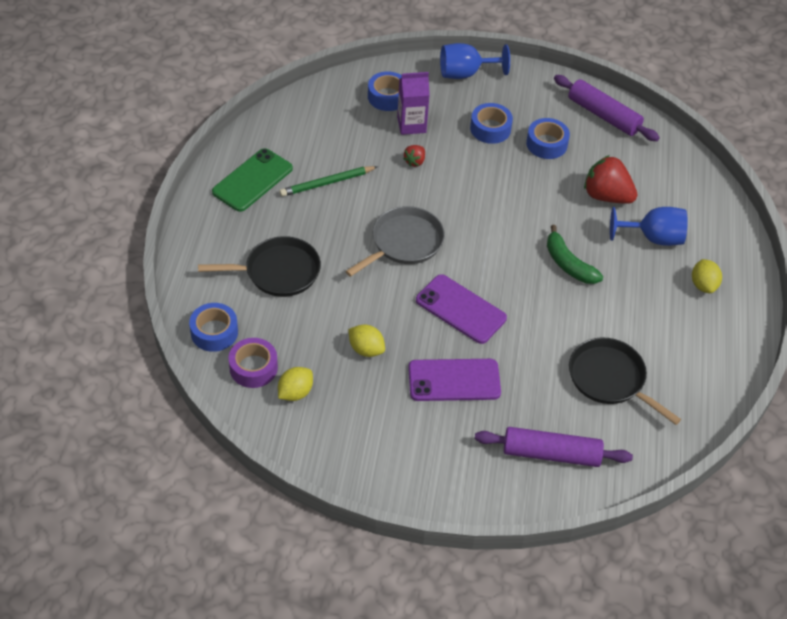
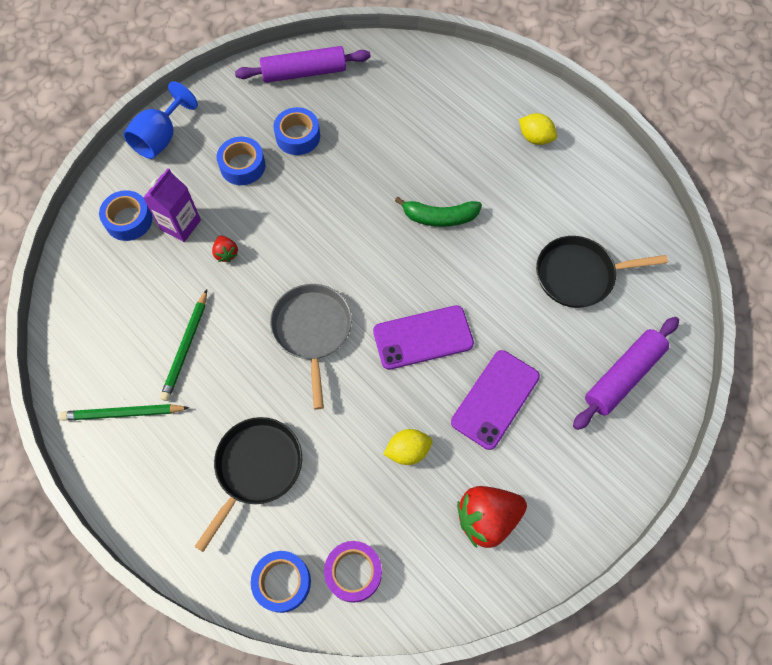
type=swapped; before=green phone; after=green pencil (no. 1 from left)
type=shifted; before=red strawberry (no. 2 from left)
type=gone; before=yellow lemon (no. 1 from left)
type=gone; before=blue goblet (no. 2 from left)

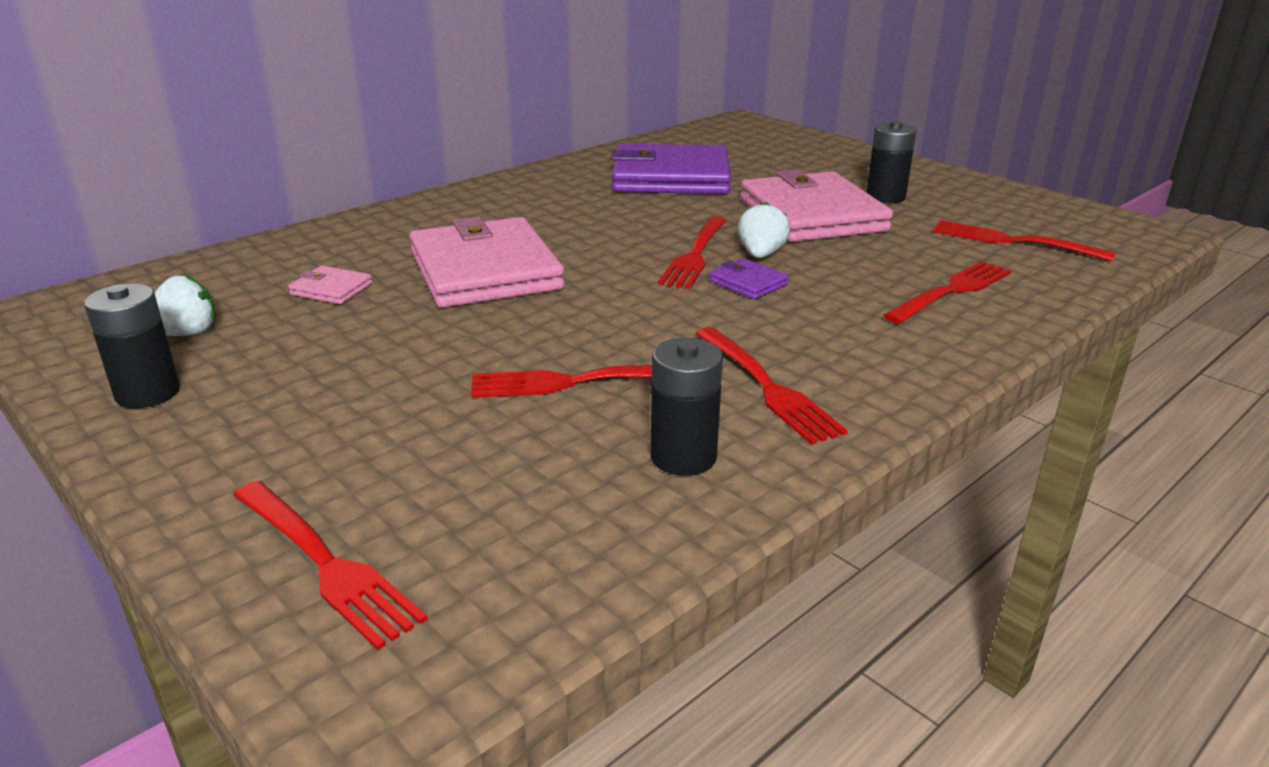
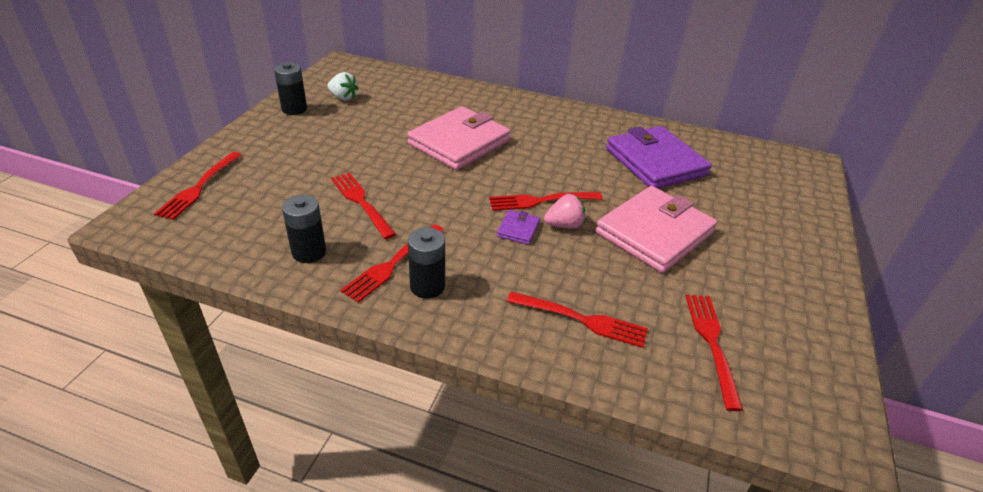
type=shifted; before=black battery (no. 3 from left)
type=repainted; before=white strawberry (no. 2 from left); after=pink strawberry
type=gone; before=pink wallet (no. 1 from left)

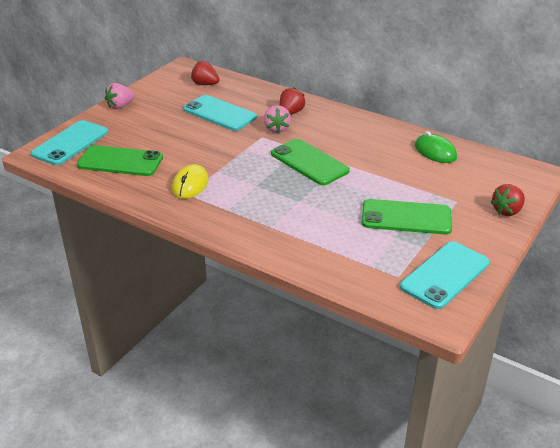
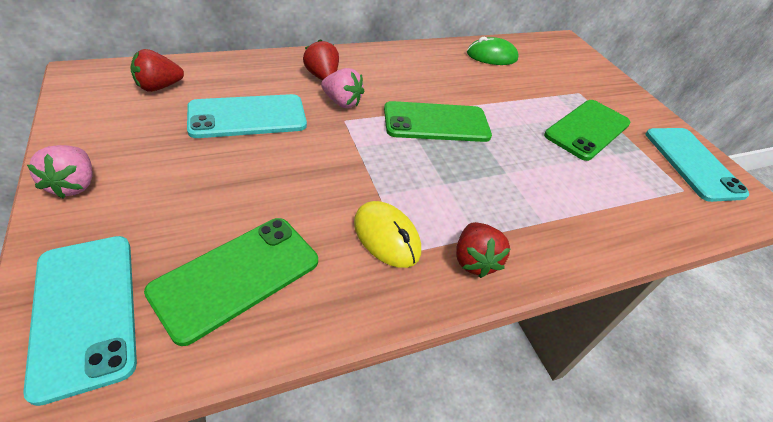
type=shifted; before=red strawberry (no. 3 from left)

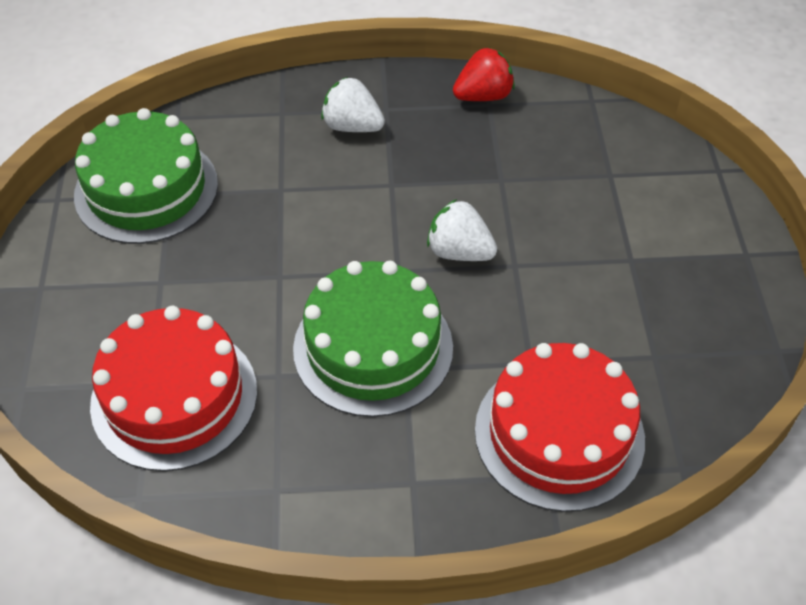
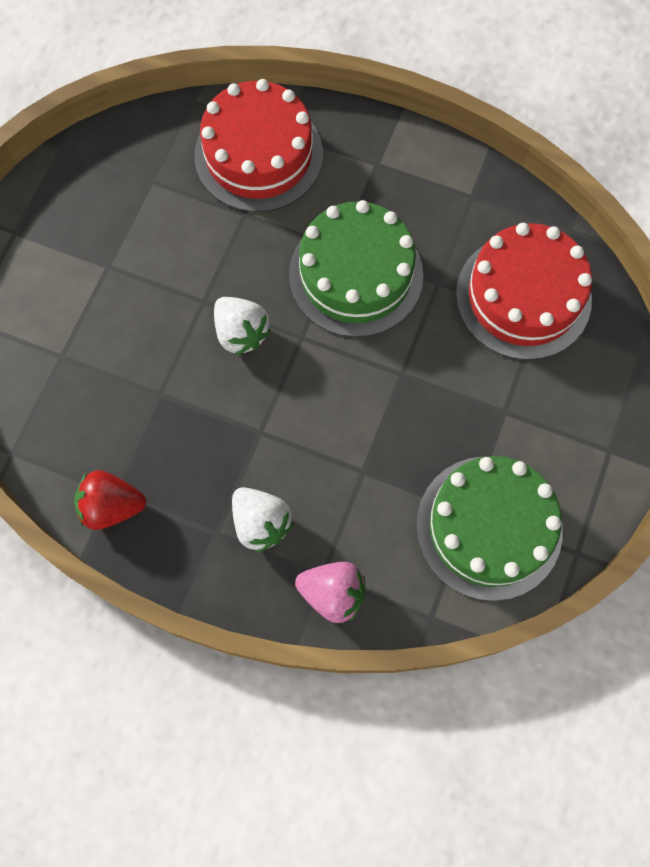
type=new; after=pink strawberry

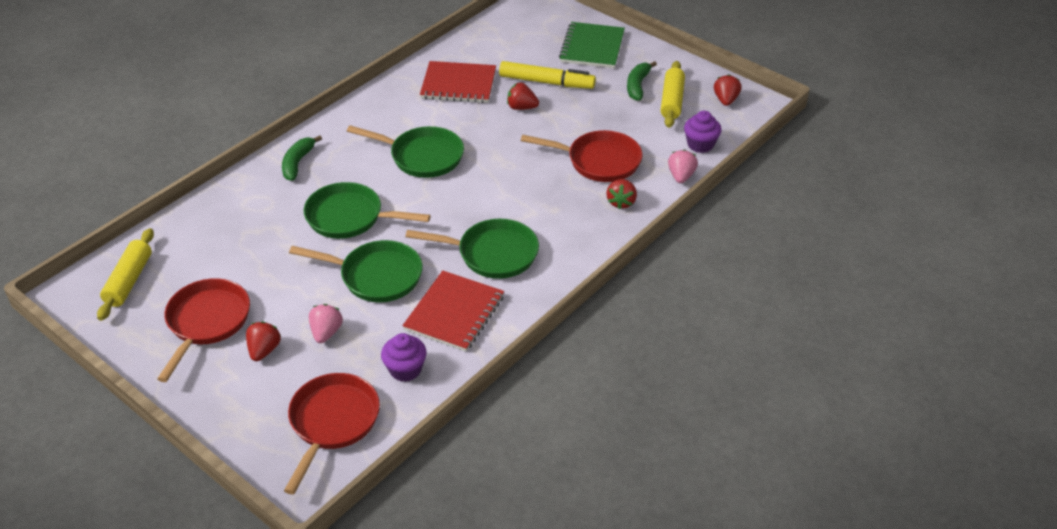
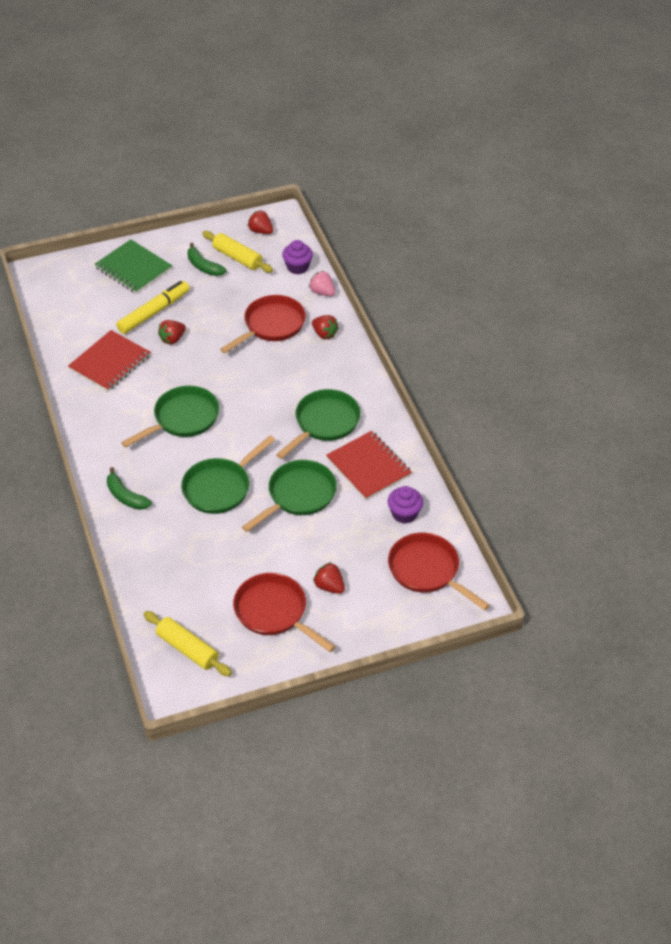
type=gone; before=pink strawberry (no. 1 from left)

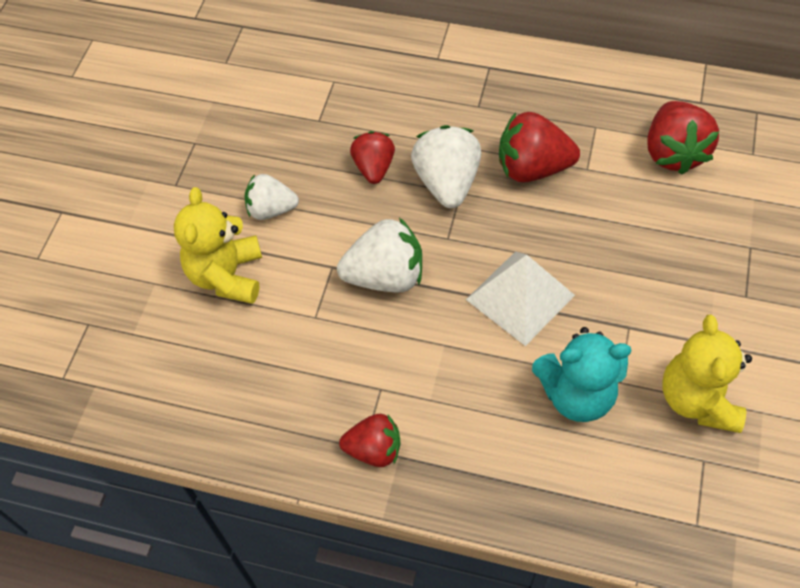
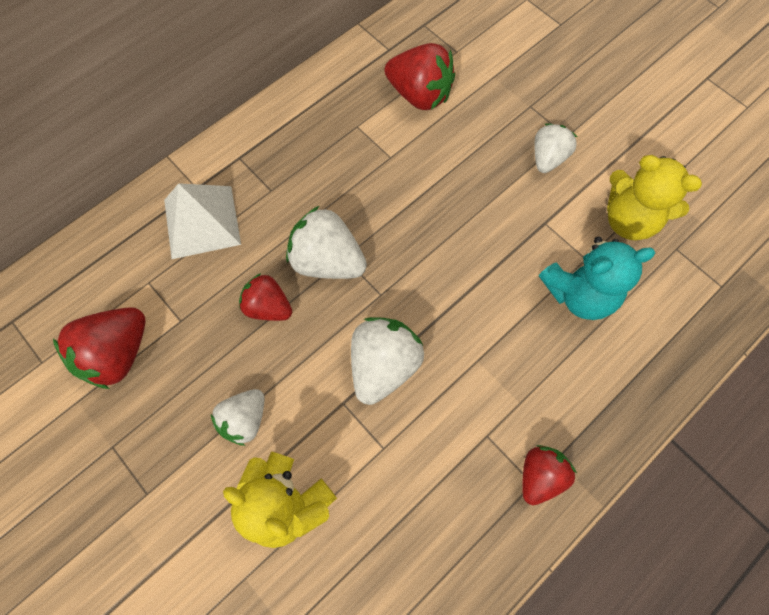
type=shifted; before=red strawberry (no. 3 from left in the first image); after=red strawberry (no. 1 from left)
type=shifted; before=white pyramid
type=new; after=white strawberry (no. 4 from left)
type=rotated; before=turquoise teddy bear; turn=45

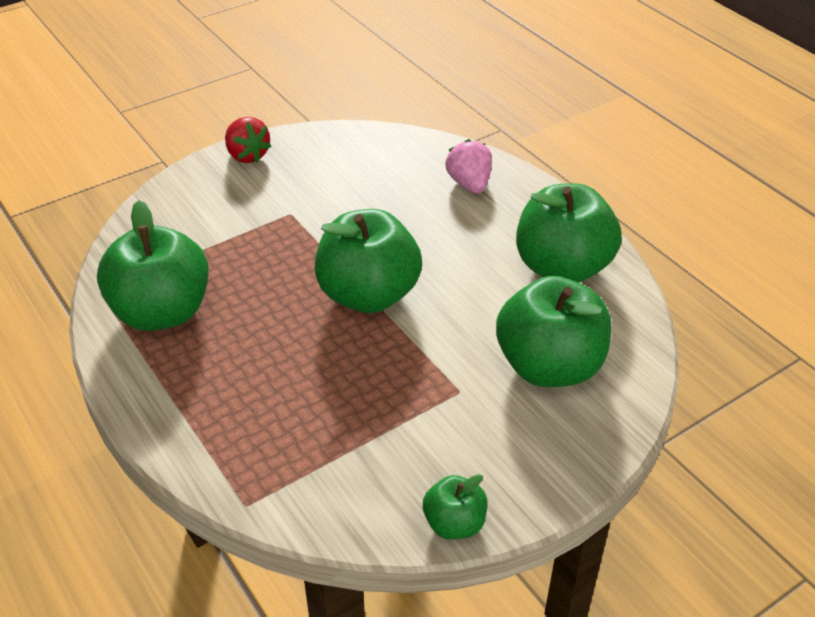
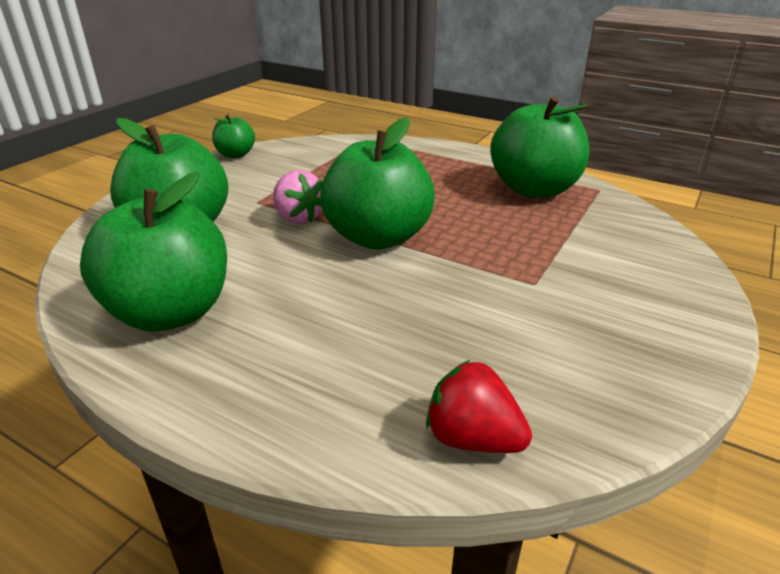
type=shifted; before=pink strawberry
type=shifted; before=red strawberry

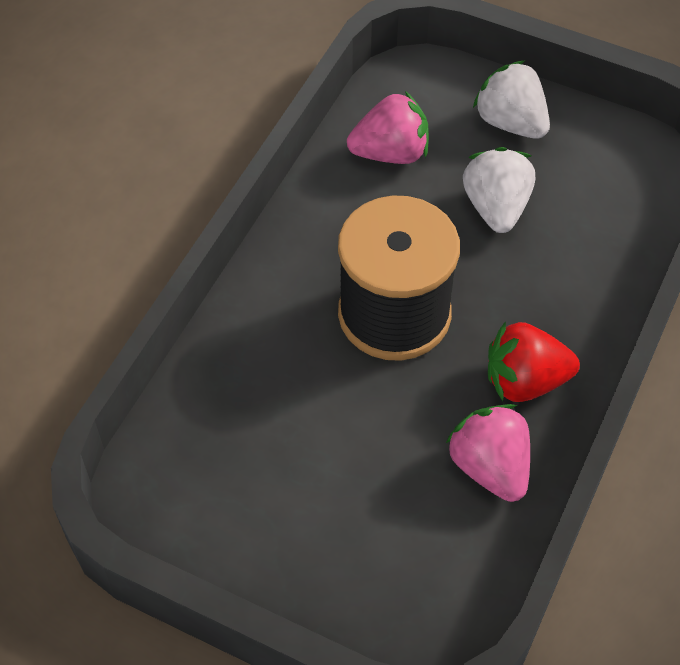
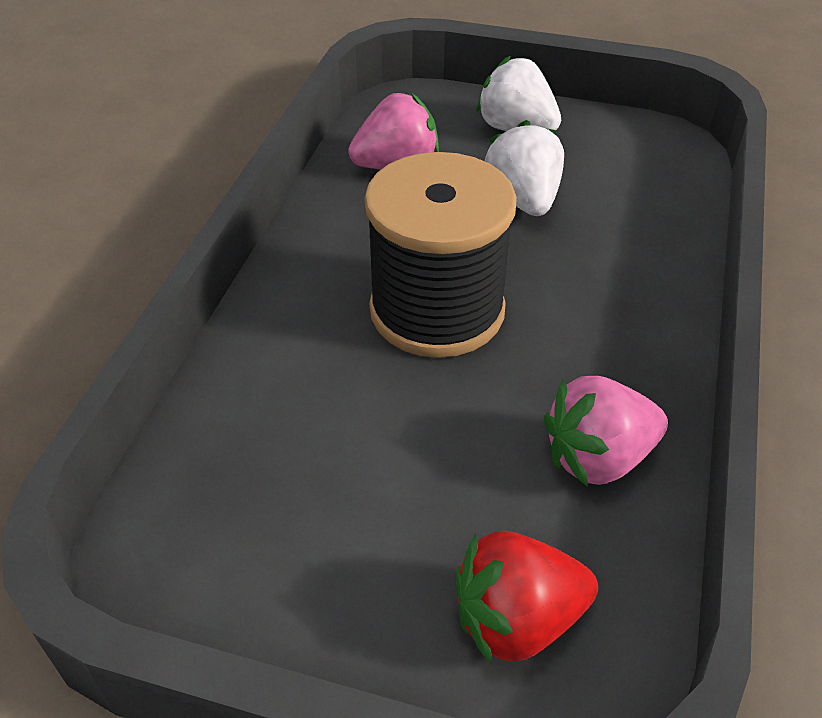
type=shifted; before=red strawberry
type=rotated; before=pink strawberry (no. 2 from left); turn=-75

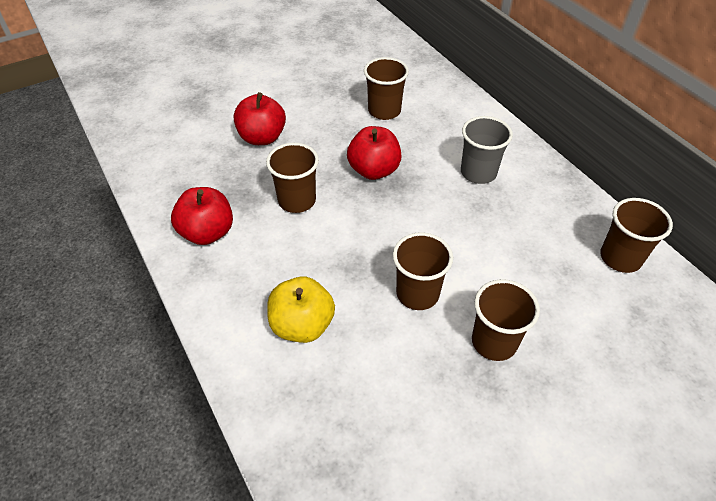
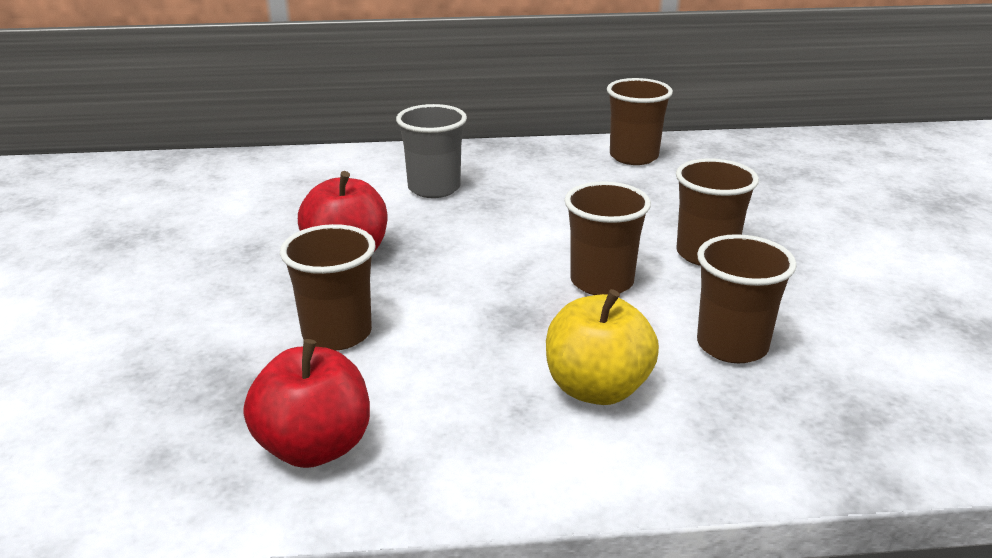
type=shifted; before=brown cup (no. 2 from left in the first image); after=brown cup (no. 5 from left)
type=gone; before=red apple (no. 2 from left)

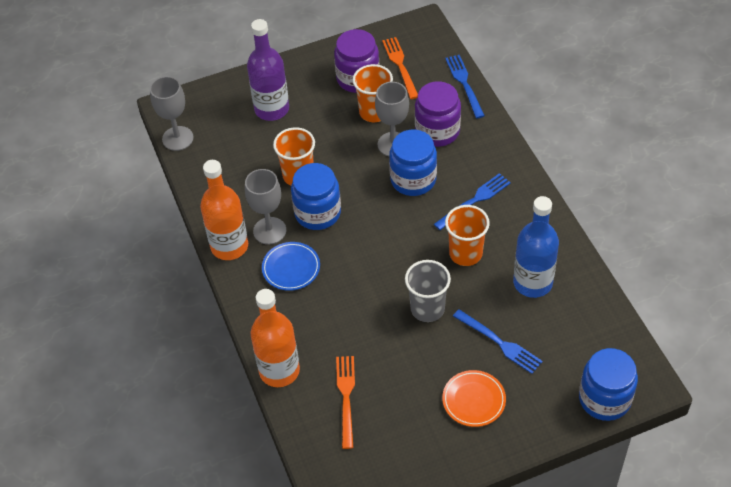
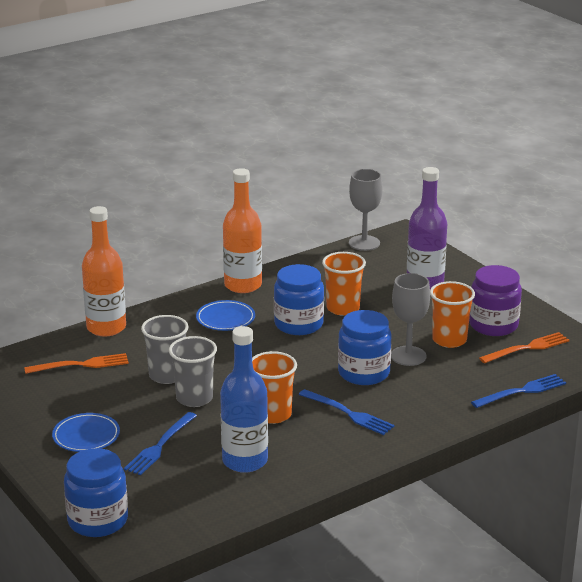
type=repainted; before=orange plate; after=blue plate (no. 1 from left)
type=new; after=grey cup (no. 1 from left)
type=gone; before=grey goblet (no. 2 from left)
type=gone; before=purple jar (no. 2 from left)

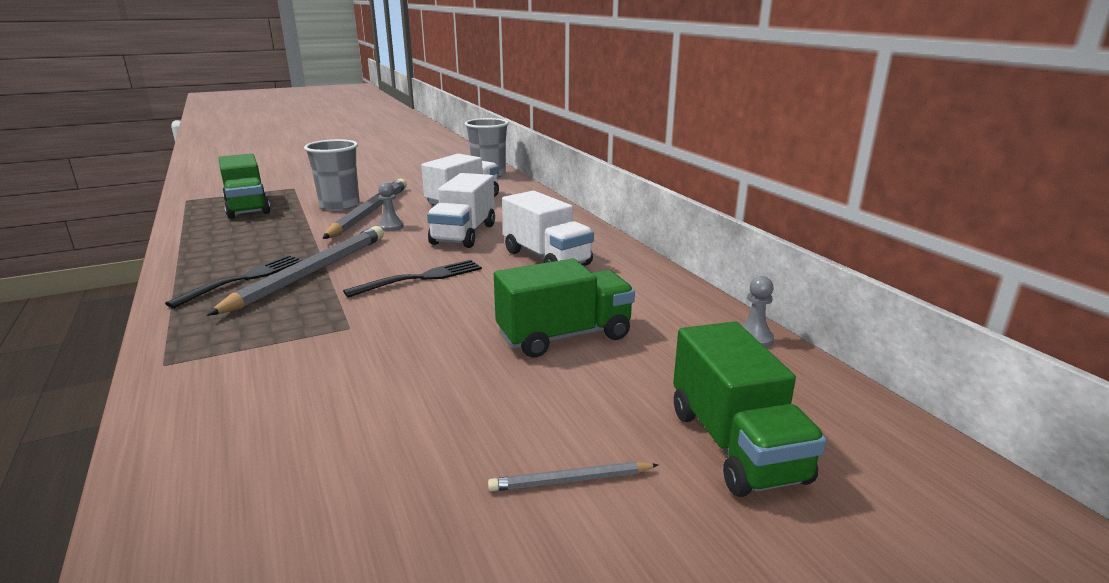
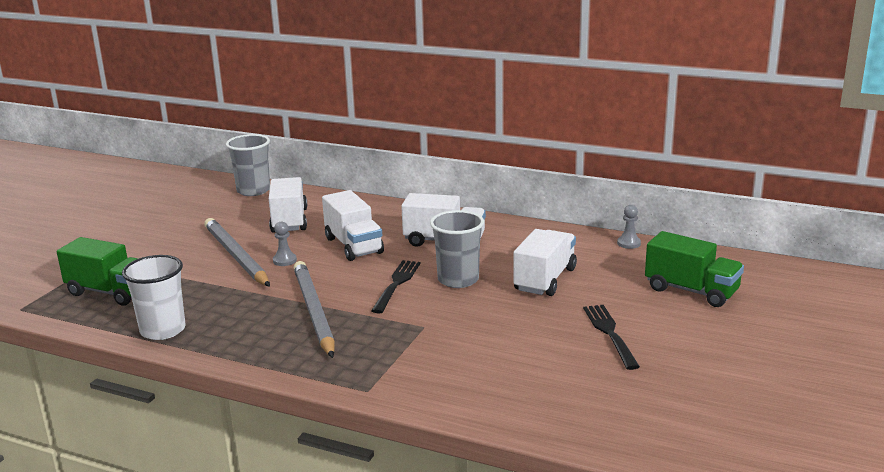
type=new; after=white cup
type=shifted; before=grey cup (no. 1 from left in the first image); after=grey cup (no. 2 from left)
type=repainted; before=green truck (no. 2 from left); after=white truck (no. 4 from left)
type=shifted; before=black fork (no. 1 from left in the first image); after=black fork (no. 2 from left)
type=gone; before=grey pencil (no. 3 from left)

